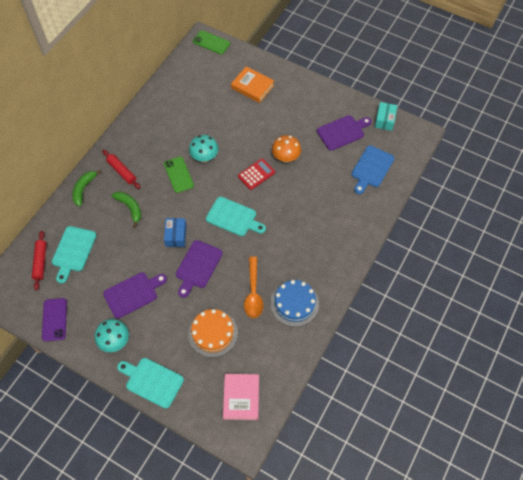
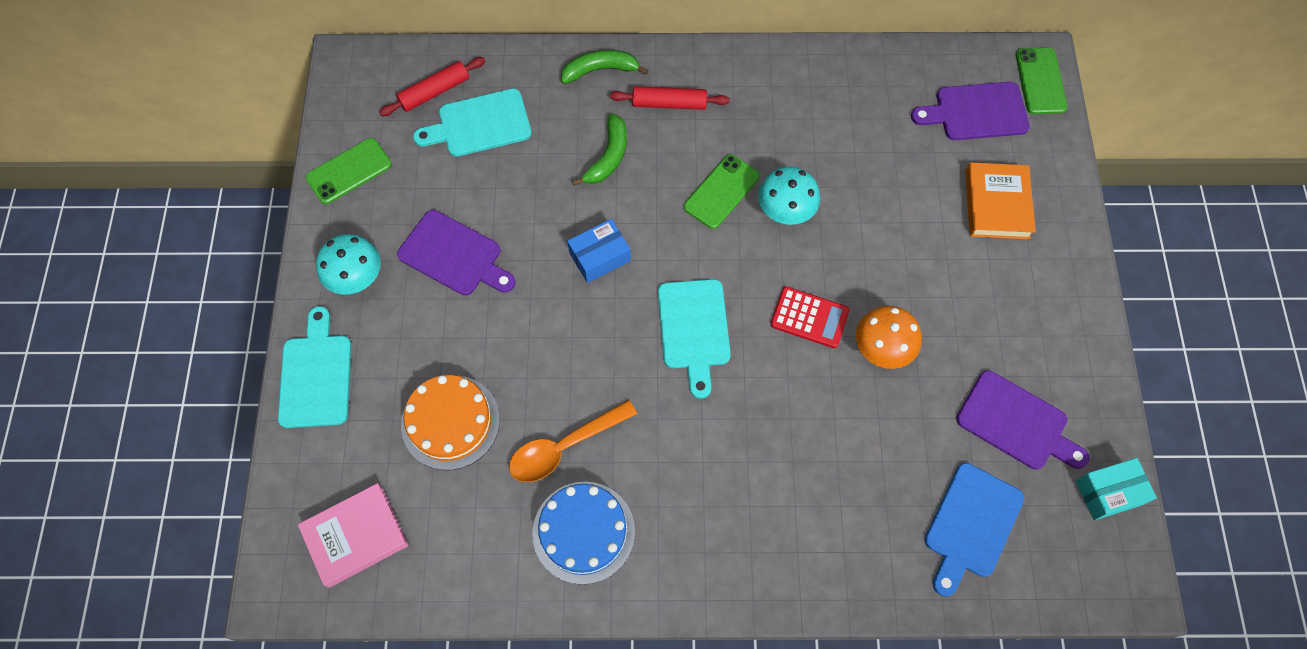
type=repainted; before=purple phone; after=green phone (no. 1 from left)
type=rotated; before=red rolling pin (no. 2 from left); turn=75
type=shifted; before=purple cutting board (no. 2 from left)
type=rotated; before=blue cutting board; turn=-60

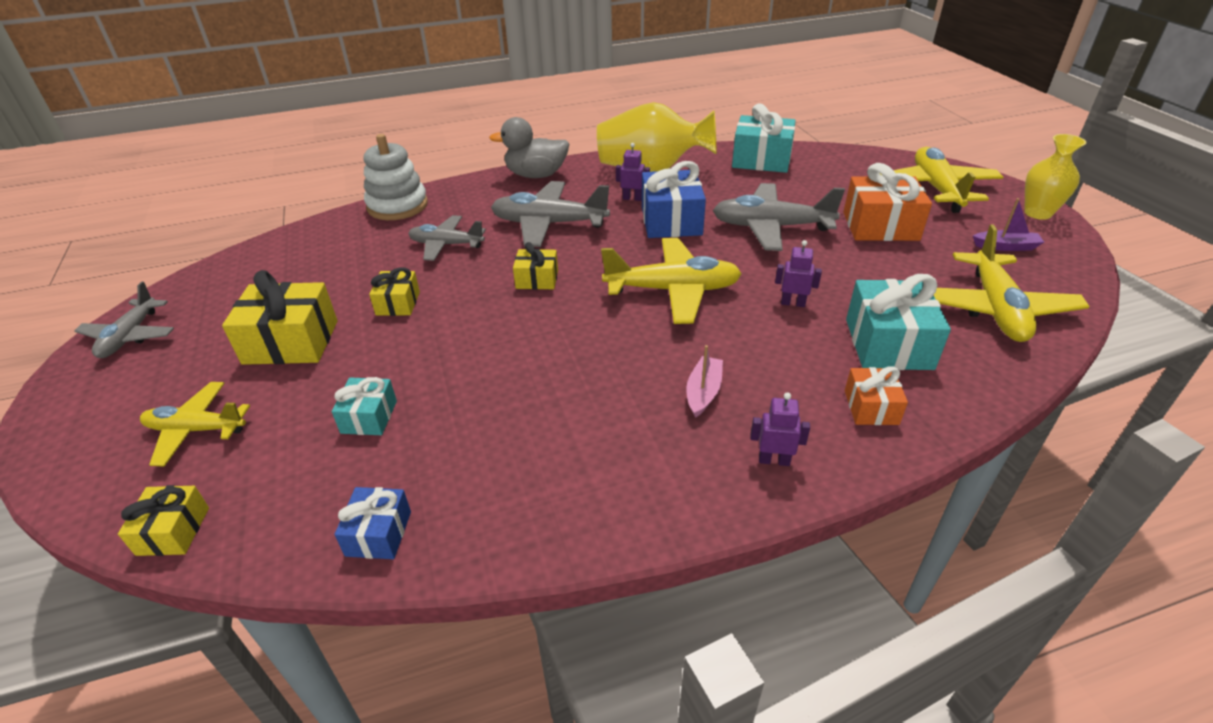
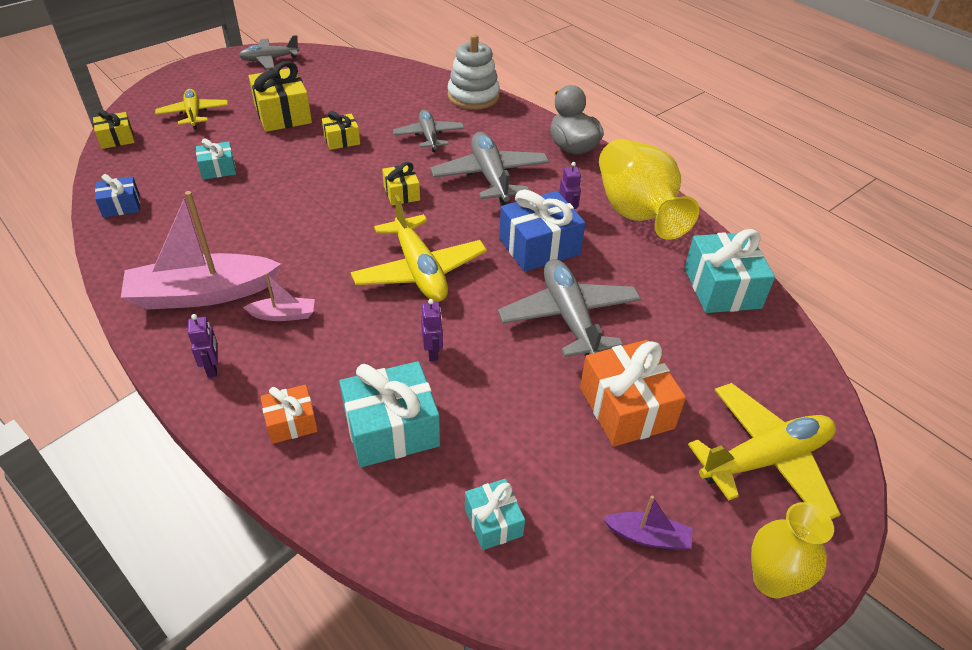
type=new; after=pink boat (no. 1 from left)
type=swapped; before=yellow plane (no. 4 from left); after=turquoise gift (no. 3 from left)
type=rotated; before=purple boat; turn=-60

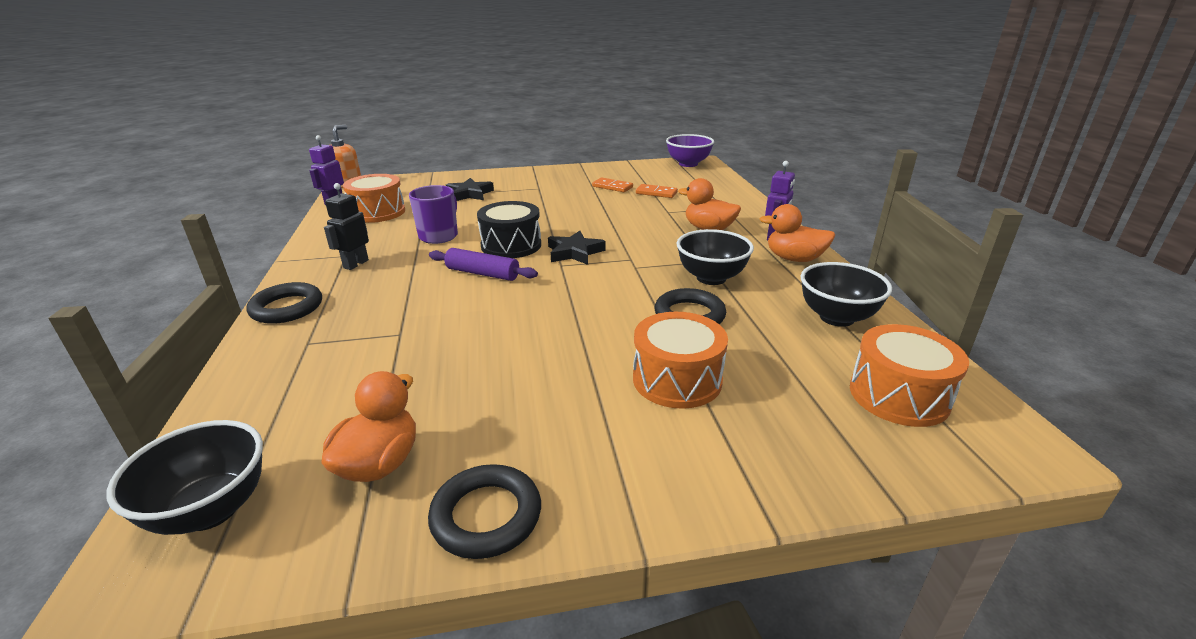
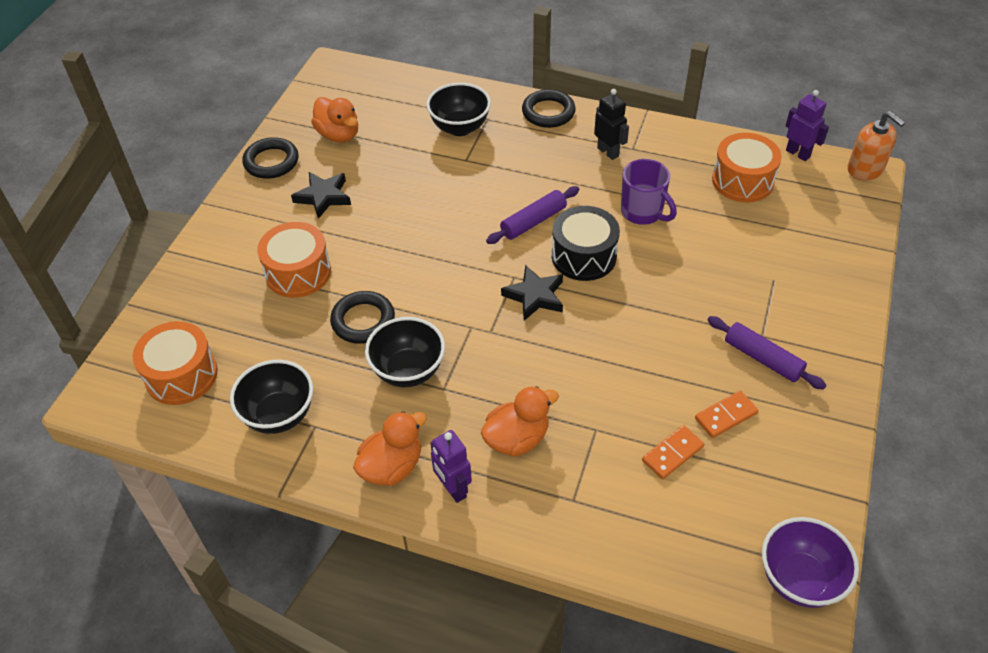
type=shifted; before=black star (no. 1 from left)
type=shifted; before=black bowl (no. 1 from left in the first image); after=black bowl (no. 3 from left)
type=new; after=purple rolling pin (no. 2 from left)

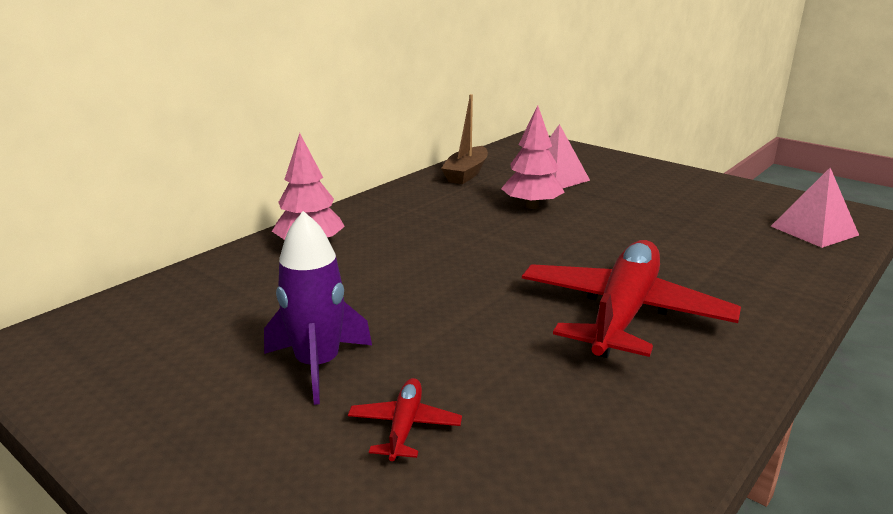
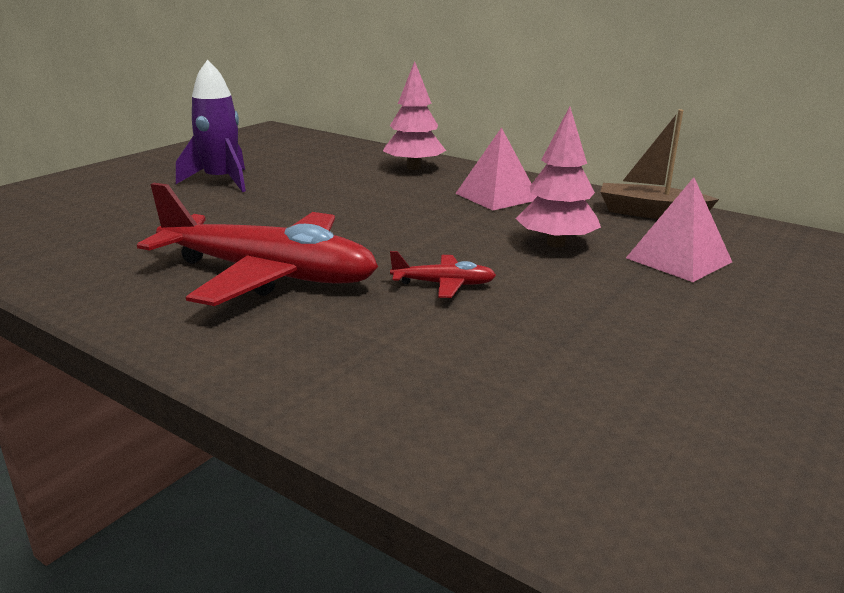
type=shifted; before=red plane (no. 1 from left in the first image); after=red plane (no. 2 from left)
type=shifted; before=pink pyramid (no. 2 from left in the first image); after=pink pyramid (no. 1 from left)

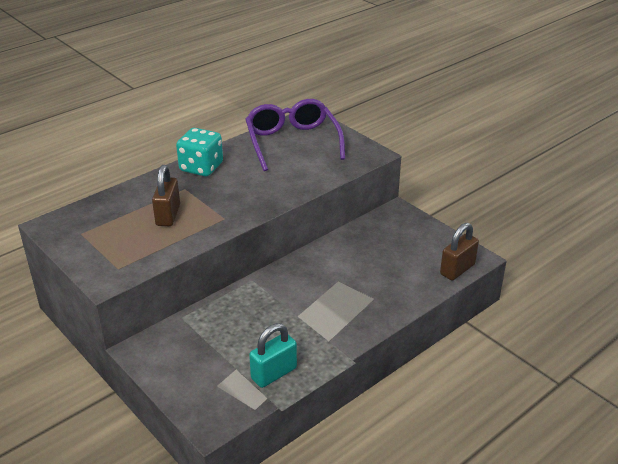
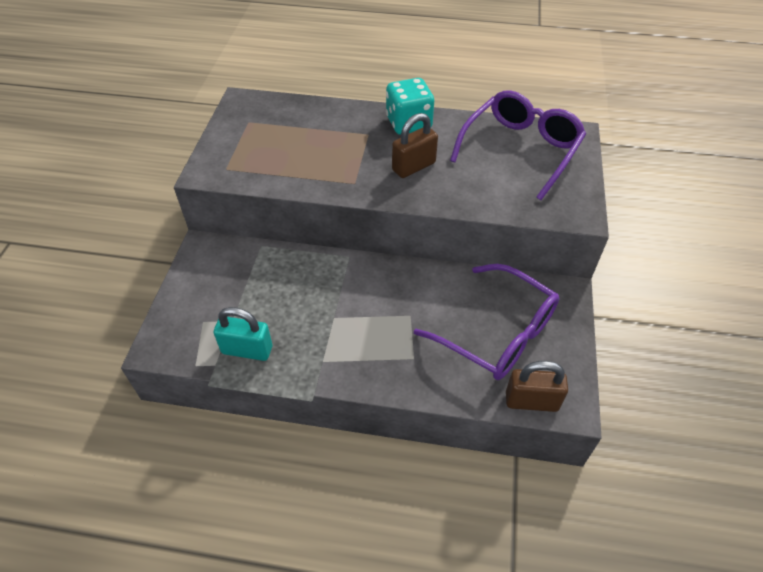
type=shifted; before=brown padlock (no. 1 from left)
type=new; after=purple glasses (no. 1 from left)

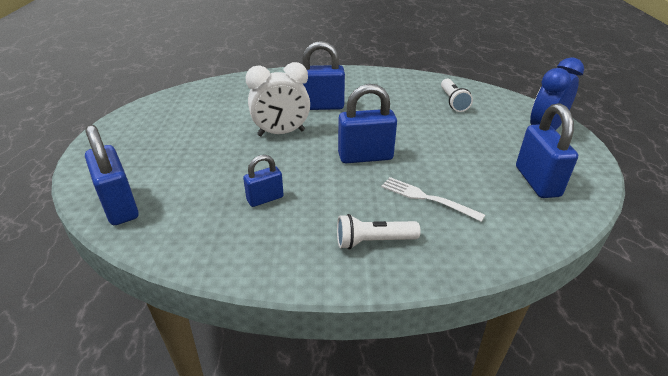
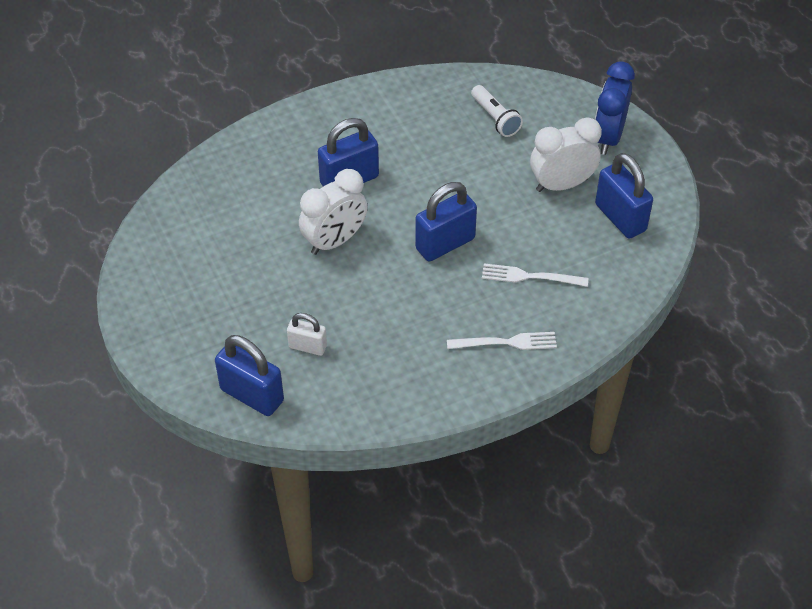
type=new; after=white padlock
type=swapped; before=white flashlight (no. 1 from left); after=white fork (no. 1 from left)
type=new; after=white clock (no. 2 from left)
type=gone; before=blue padlock (no. 2 from left)

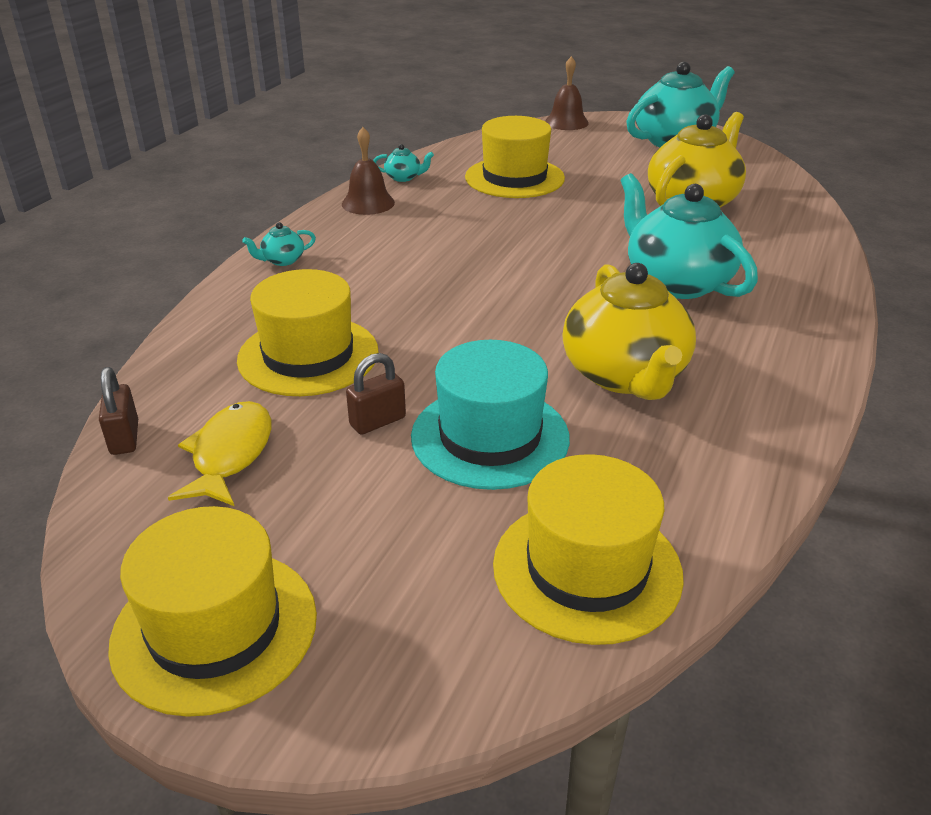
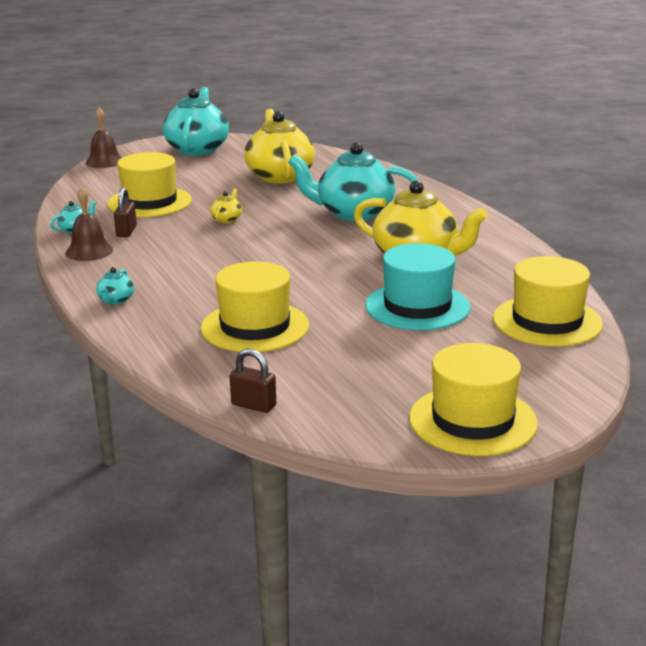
type=shifted; before=brown padlock (no. 2 from left in the first image); after=brown padlock (no. 1 from left)
type=new; after=yellow teapot (no. 1 from left)
type=gone; before=yellow fish

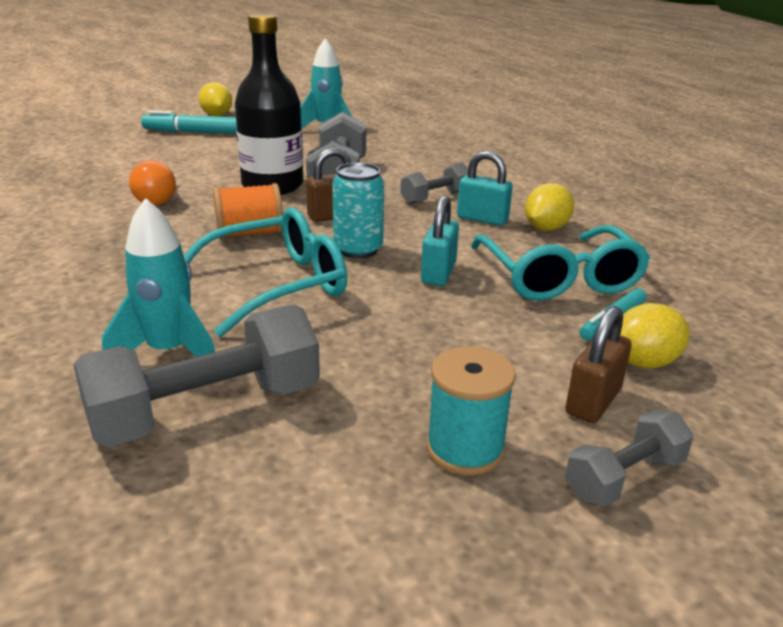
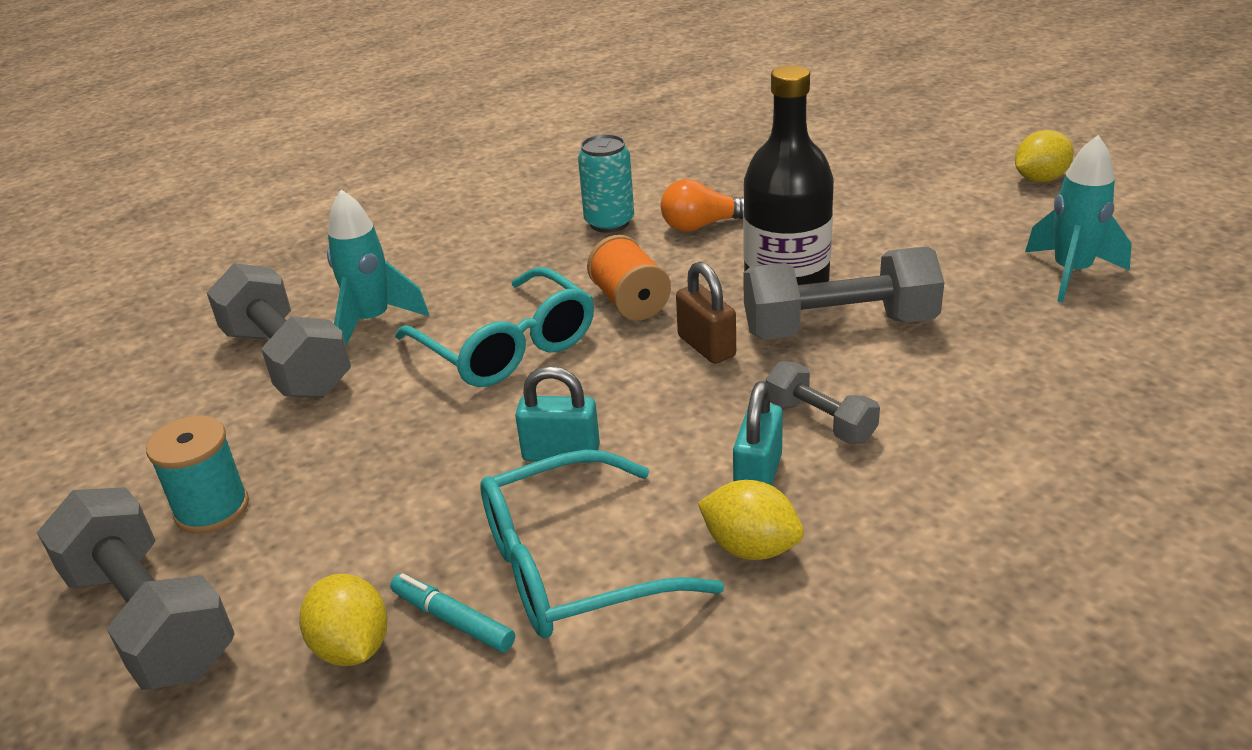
type=scaled; before=grey dumbbell (no. 4 from left in the first image); scale=1.82
type=shifted; before=turquoise can
type=gone; before=turquoise marker (no. 1 from left)
type=gone; before=brown padlock (no. 2 from left)

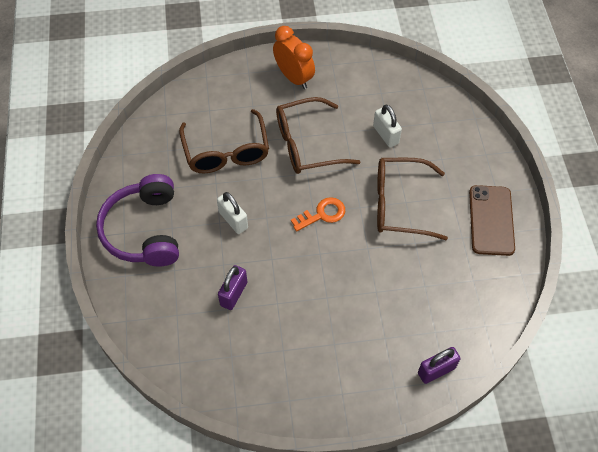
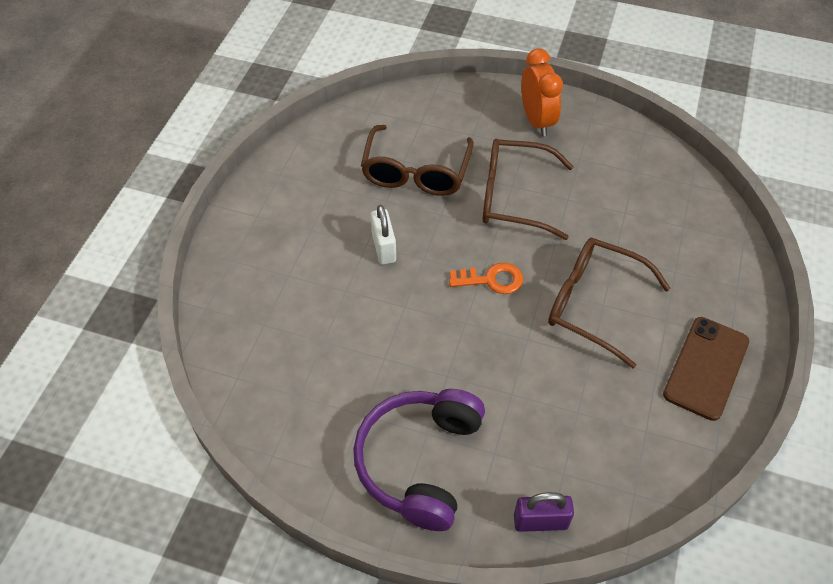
type=shifted; before=purple headphones
type=gone; before=purple padlock (no. 1 from left)
type=gone; before=white padlock (no. 2 from left)

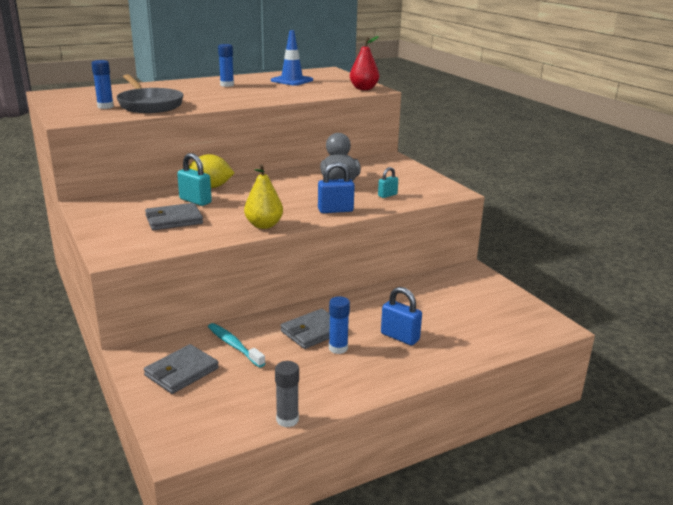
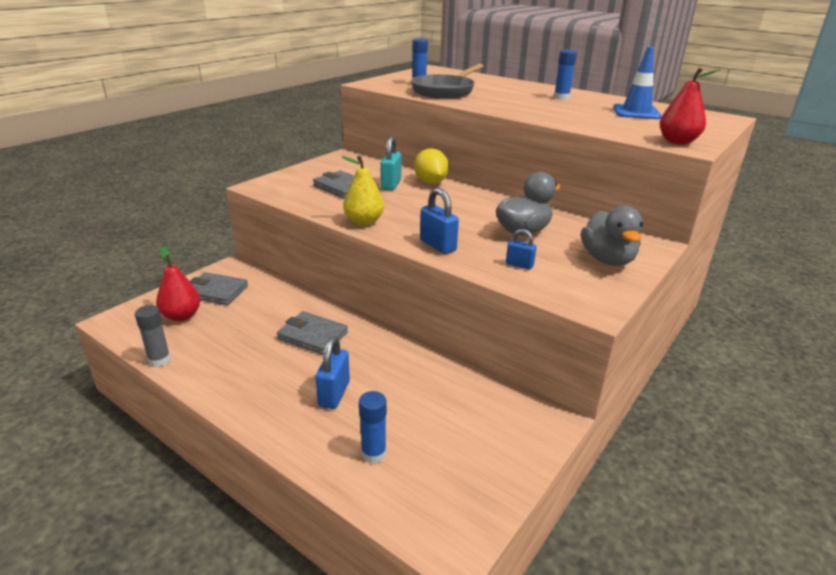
type=new; after=red pear (no. 1 from left)
type=shifted; before=blue glue stick (no. 3 from left in the first image); after=blue glue stick (no. 1 from left)
type=repainted; before=turquoise padlock (no. 2 from left); after=blue padlock (no. 3 from left)
type=new; after=grey duck (no. 2 from left)
type=gone; before=turquoise toothbrush

